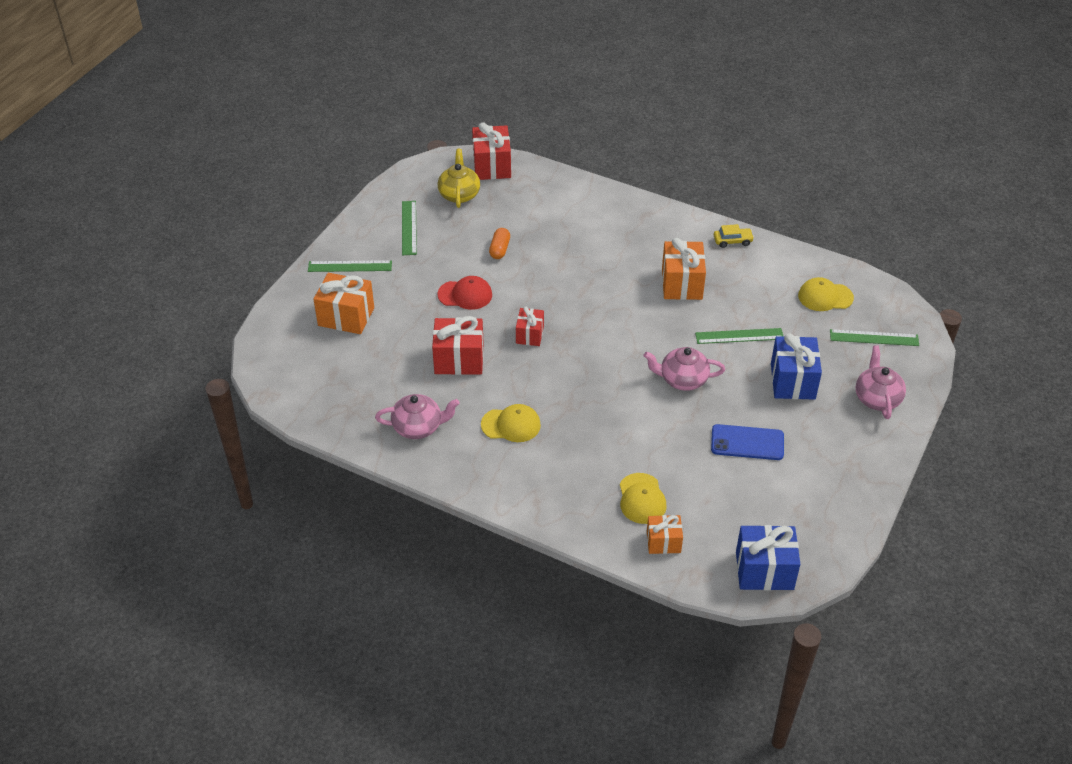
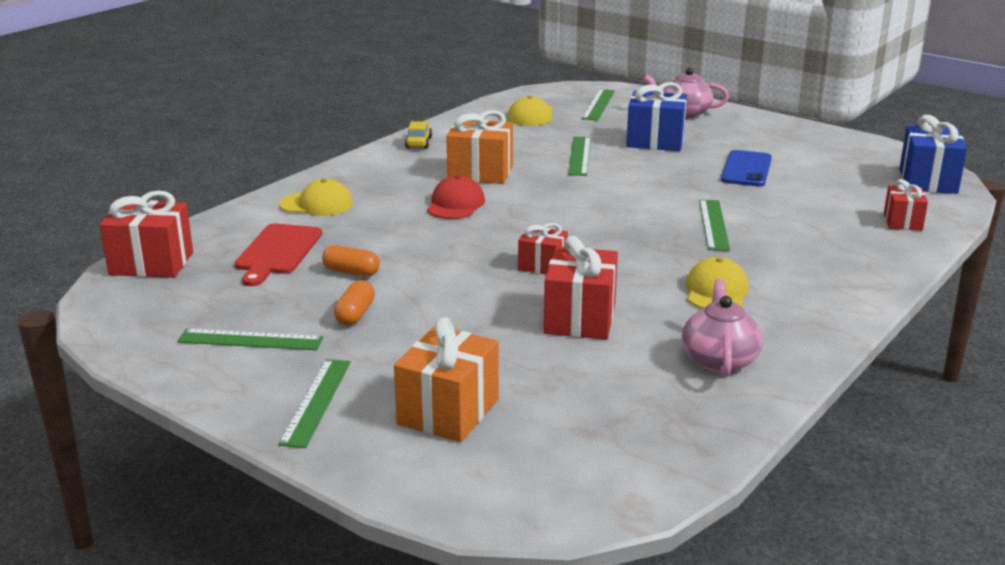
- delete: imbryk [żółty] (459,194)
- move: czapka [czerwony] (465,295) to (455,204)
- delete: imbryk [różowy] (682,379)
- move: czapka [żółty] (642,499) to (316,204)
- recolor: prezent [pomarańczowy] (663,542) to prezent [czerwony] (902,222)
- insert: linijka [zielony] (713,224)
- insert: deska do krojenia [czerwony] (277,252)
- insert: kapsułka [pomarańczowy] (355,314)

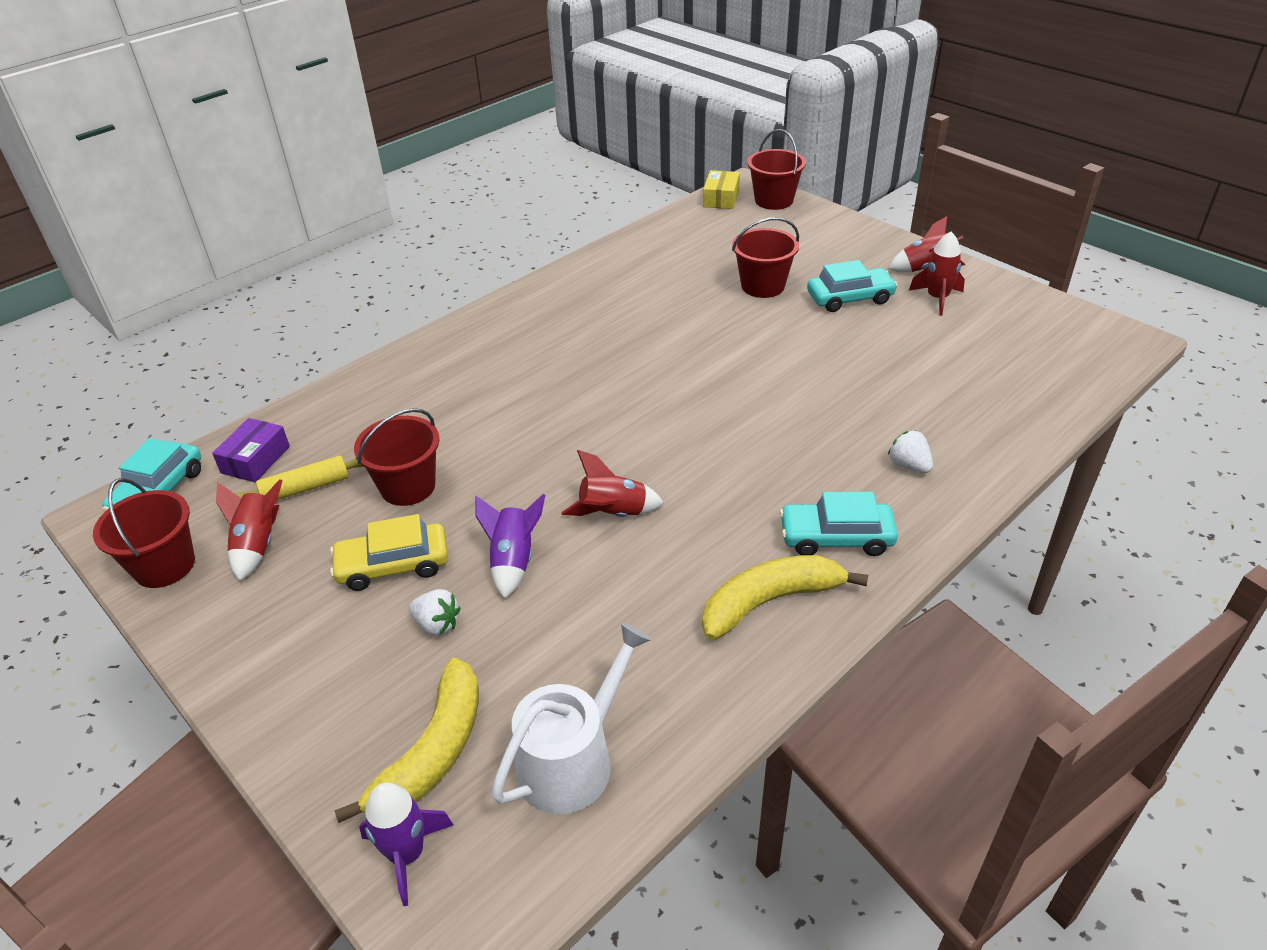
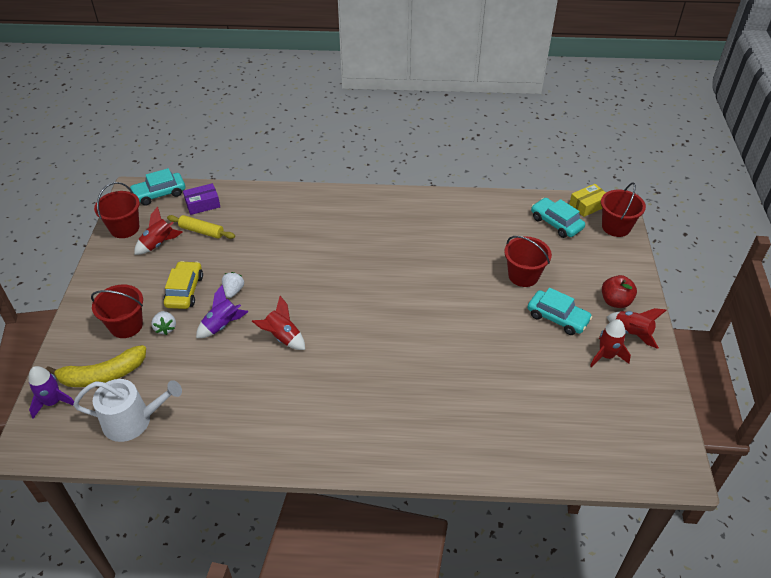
- move: wiadro [czerwony] (408,487) to (126,325)
- move: truskawka [biały] (909,465) to (233,291)
- move: samochód [turkusowy] (836,538) to (556,223)
- rotate: samochód [żółty] (393,565) = (184,291) 60 degrees clockwise
- delete: banan [żółty] (770,601)
- insert: jabłko [czerwony] (615,301)

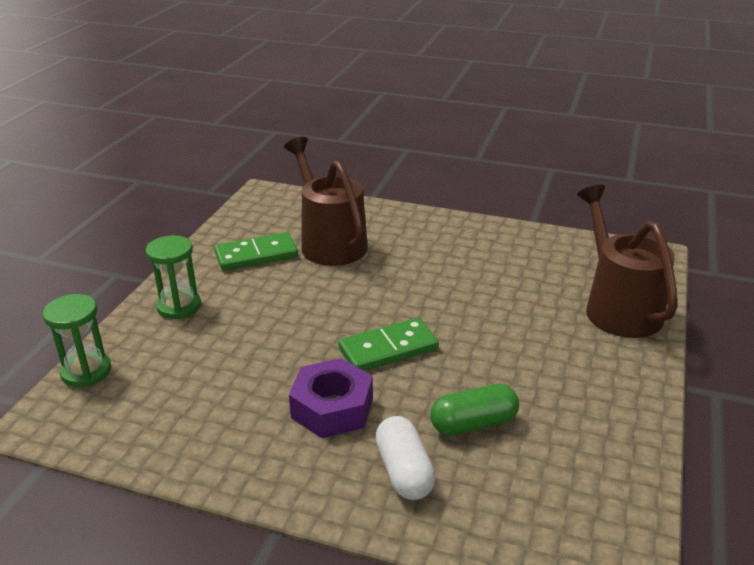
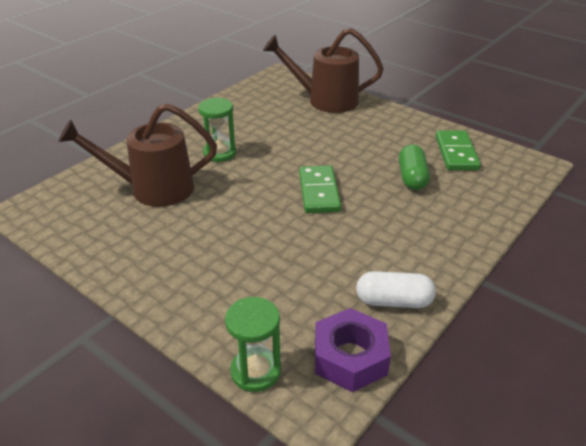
- move: kostka domina [zielony] (256,255) to (456,153)
- move: klepsydra [zielony] (179,306) to (219,153)
- move: nakrętka [fioletowy] (332,408) to (350,357)
- move: kapsułka [biały] (404,471) to (393,301)

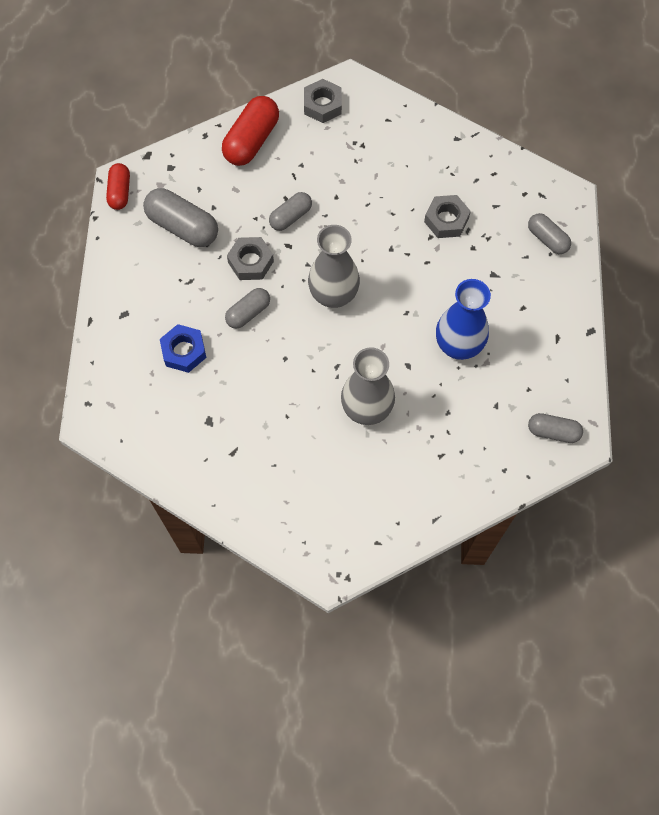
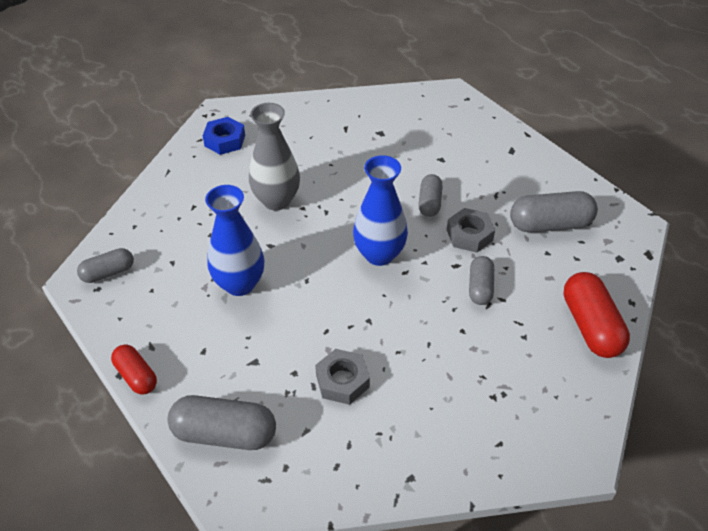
- delete: nakrętka [szary] (322,105)
- move: kapsułka [czerwony] (120,192) to (136,376)
- resize: kapsułka [szary] (547,239) = (225,433) x1.64
- recolor: wazon [szary] (333,295) to wazon [niebieski] (379,254)
- move: nakrętka [niebieski] (184,351) to (225,140)

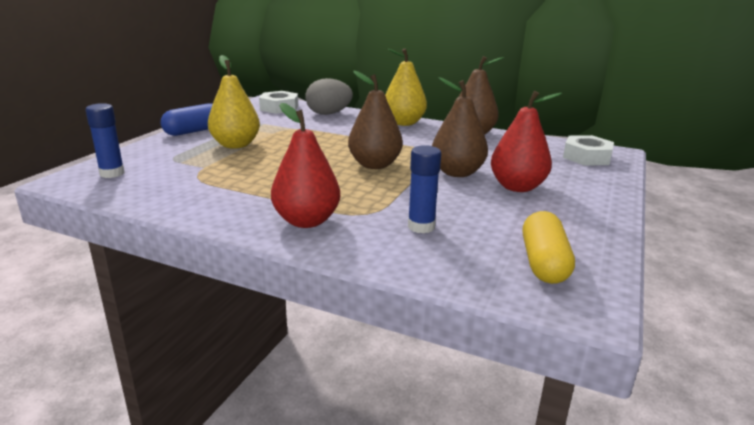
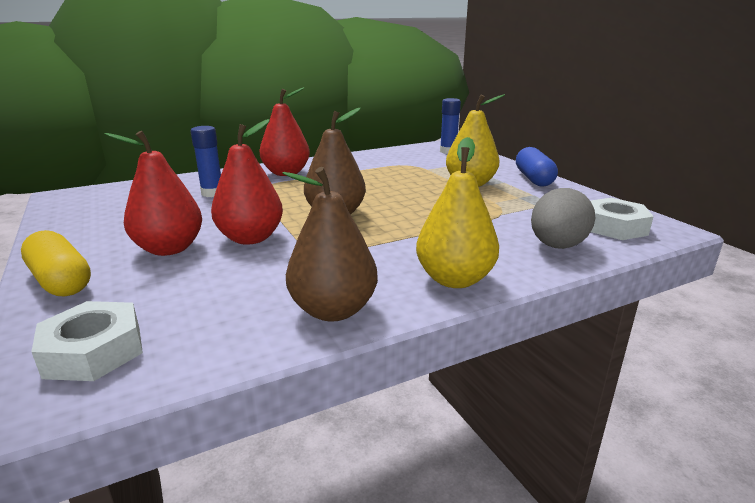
- recolor: gruszka [brązowy] (457,173) to gruszka [czerwony] (250,238)
- move: kapsułka [żółty] (543,263) to (61,281)

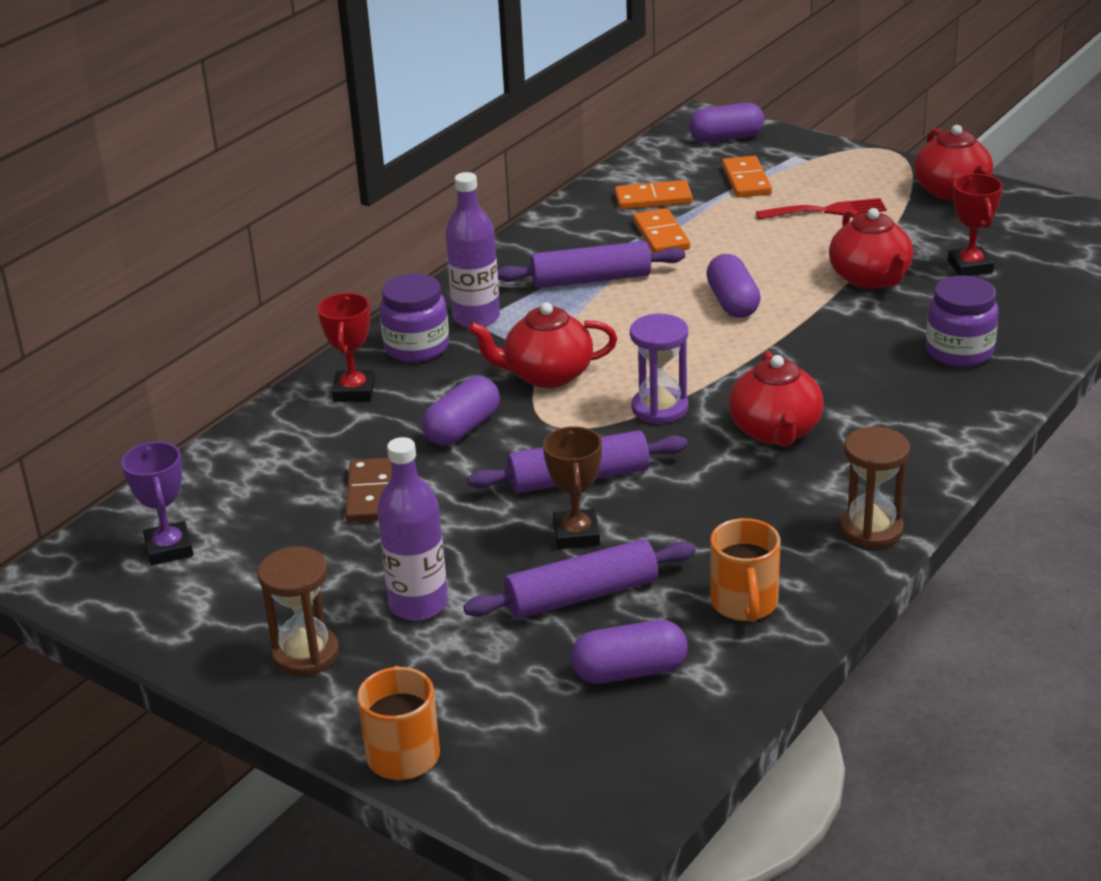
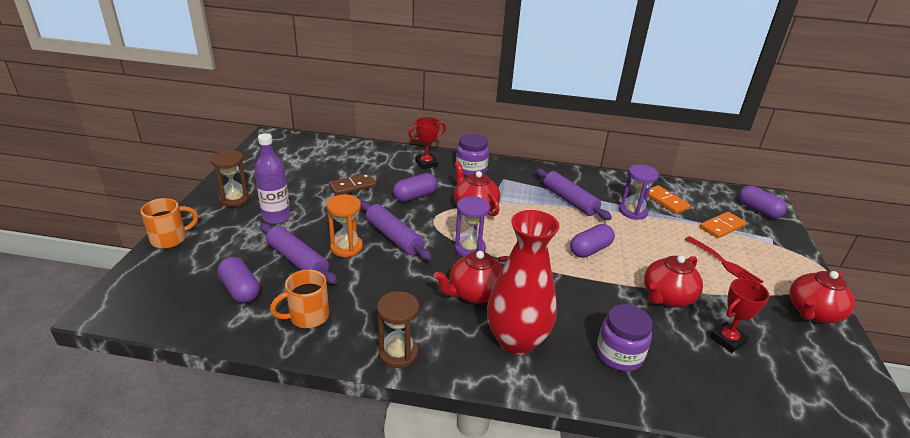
- delete: butelka [fioletowy] (476,318)
- replace: kostka domina [pomarańczowy] (661,235) to klepsydra [fioletowy] (633,212)
- rotate: kapsułka [fioletowy] (462,428) = (415,196) 45 degrees counterclockwise
- replace: puchar [brązowy] (576,534) to klepsydra [pomarańczowy] (346,247)
- delete: puchar [fioletowy] (169,548)
- insert: wazon [czerwony] (516,340)

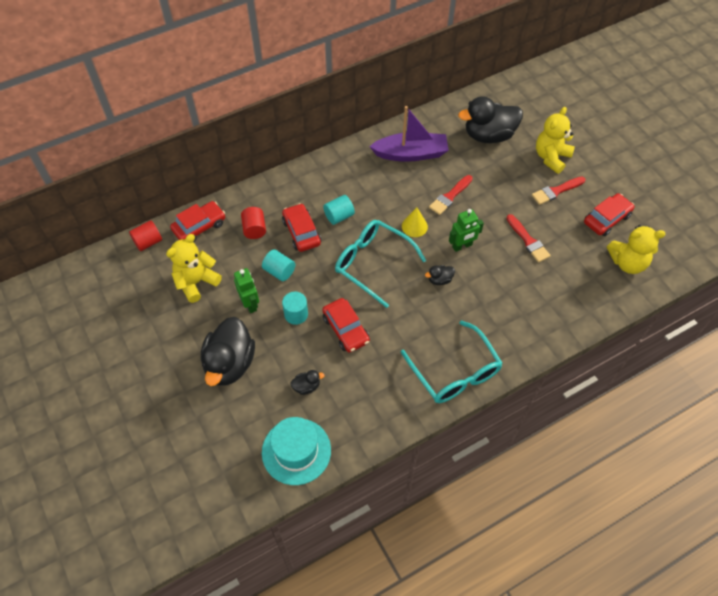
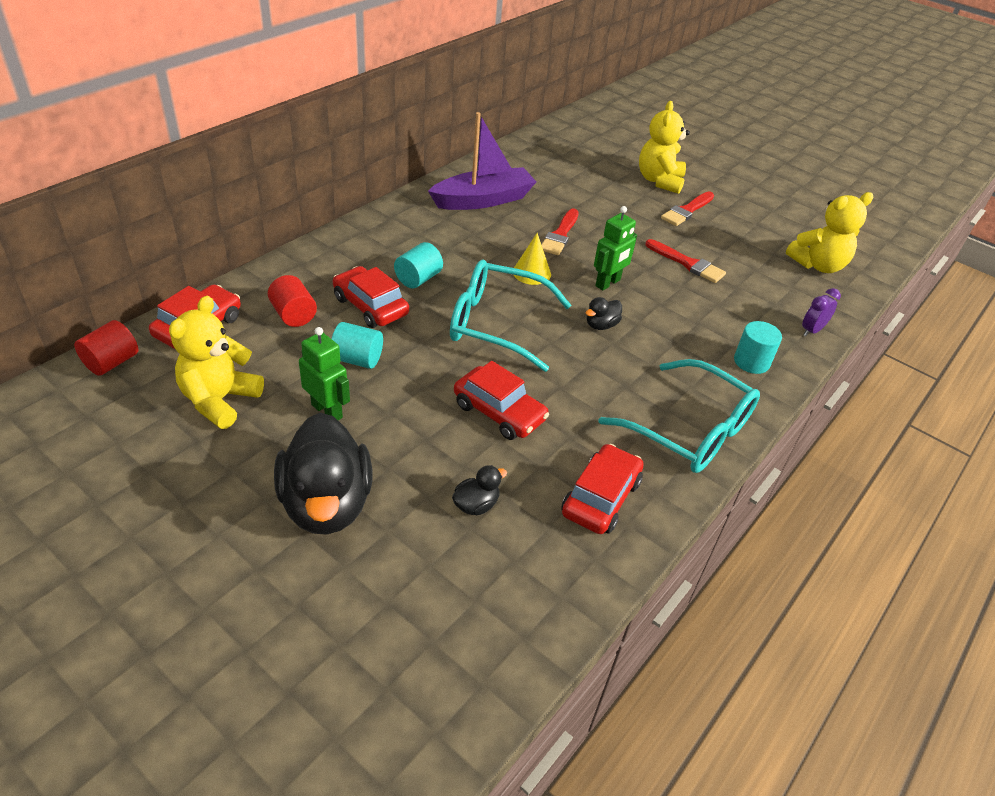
- delete: kaczka [czarny] (488,135)
- move: samochód [czerwony] (606,219) to (600,498)
- move: walec [turkusowy] (296,314) to (751,362)
- delete: kapelusz [turkusowy] (296,451)
- insert: budzik [fioletowy] (812,330)

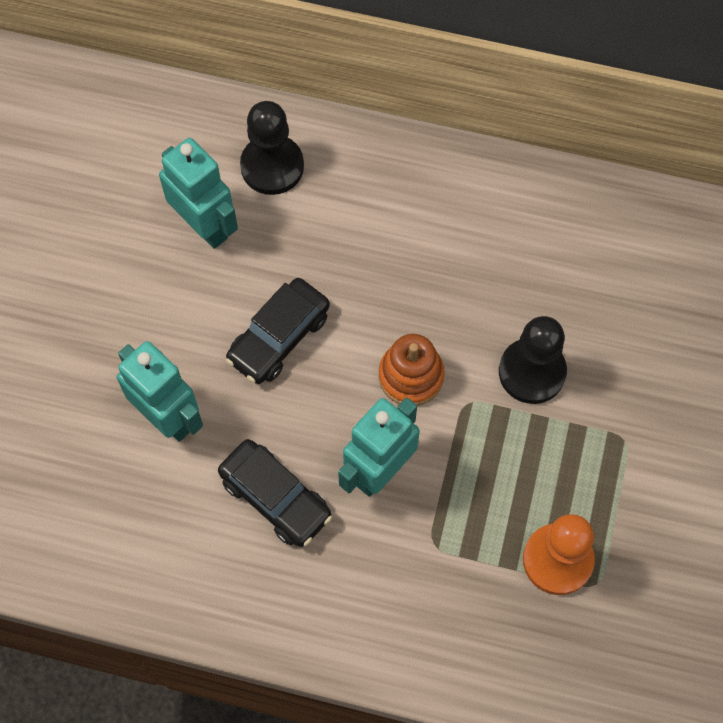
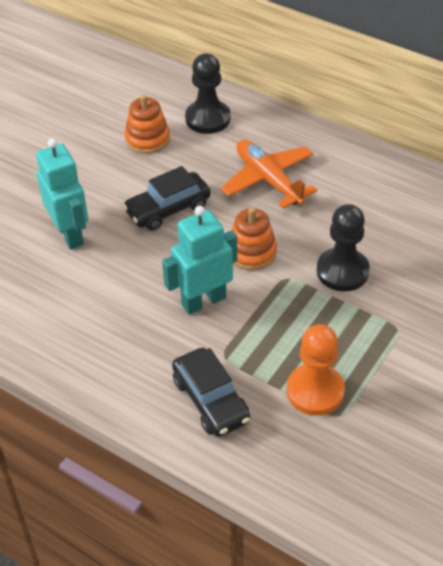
- replace: robot [turkusowy] (205,226) to zabawka nakładanka [pomarańczowy] (147,139)
- move: samochód [czarny] (275,498) to (211,400)
- insert: samolot [pomarańczowy] (268,180)

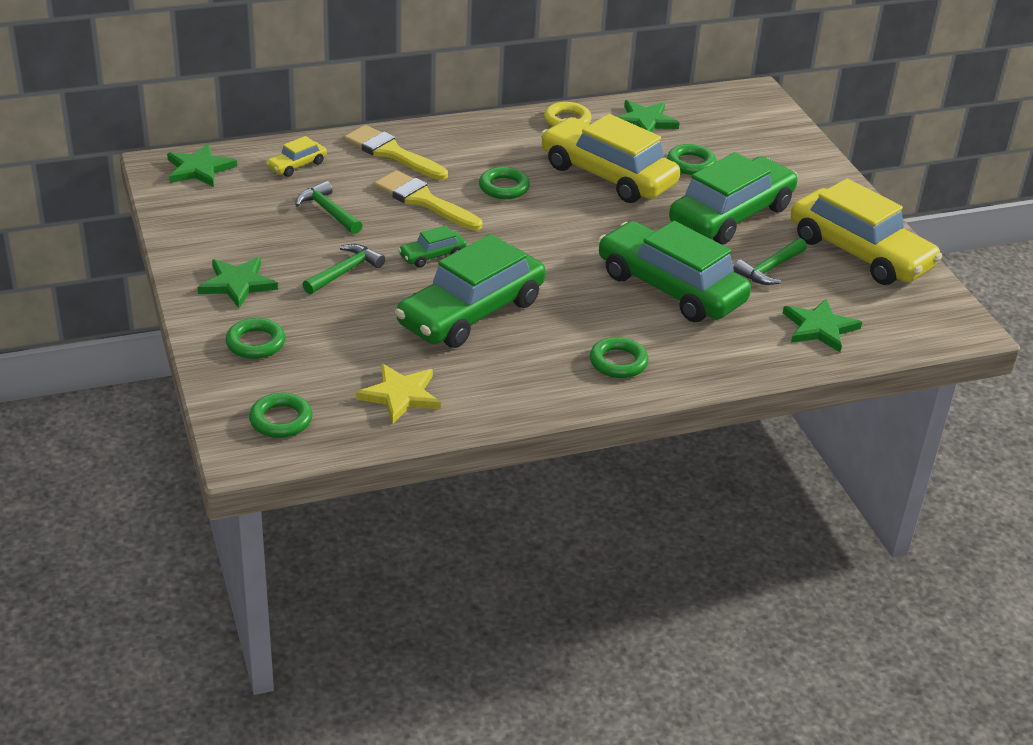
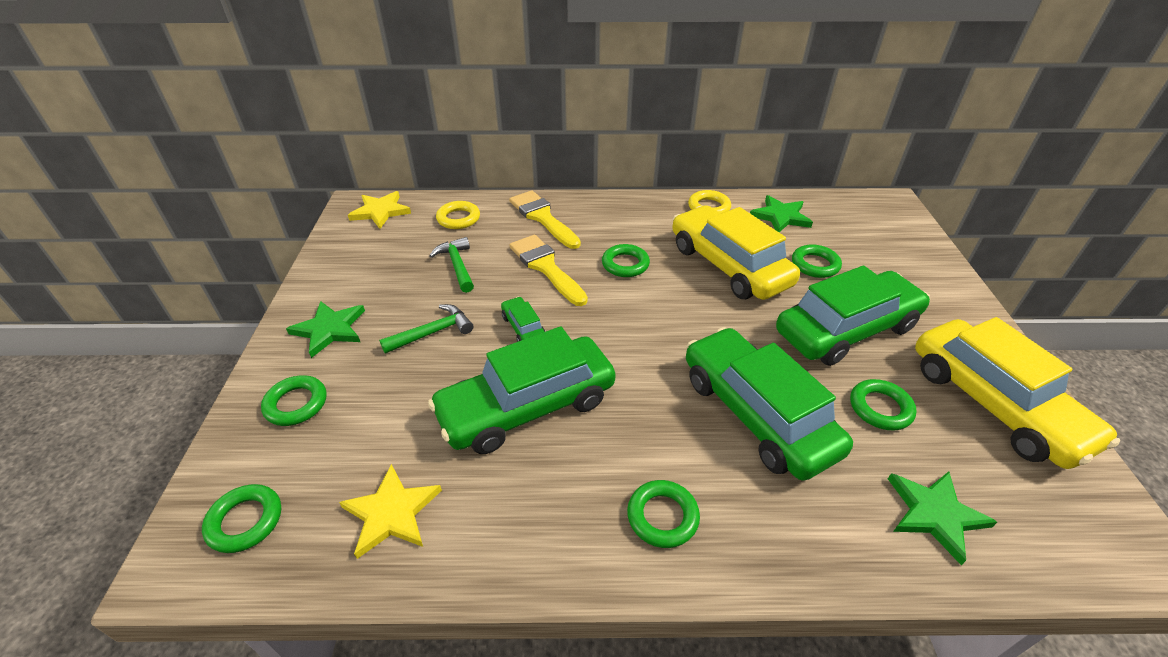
- replace: samochód [żółty] (297,165) to pierścień [żółty] (458,218)
- recolor: gwiazda [zielony] (199,169) to gwiazda [żółty] (380,211)
- rotate: samochód [zielony] (432,255) = (523,328) 75 degrees clockwise
- replace: młotek [zielony] (770,269) to pierścień [zielony] (880,408)

